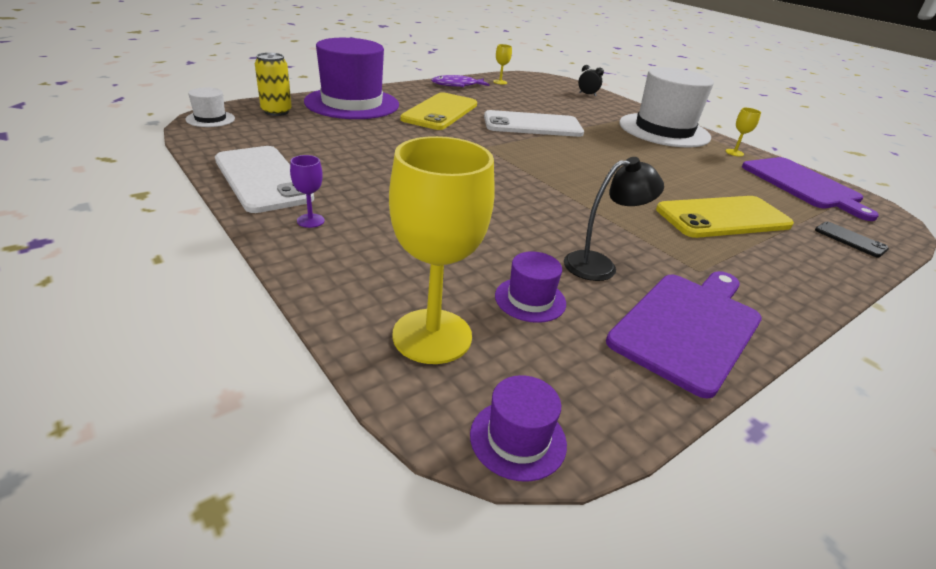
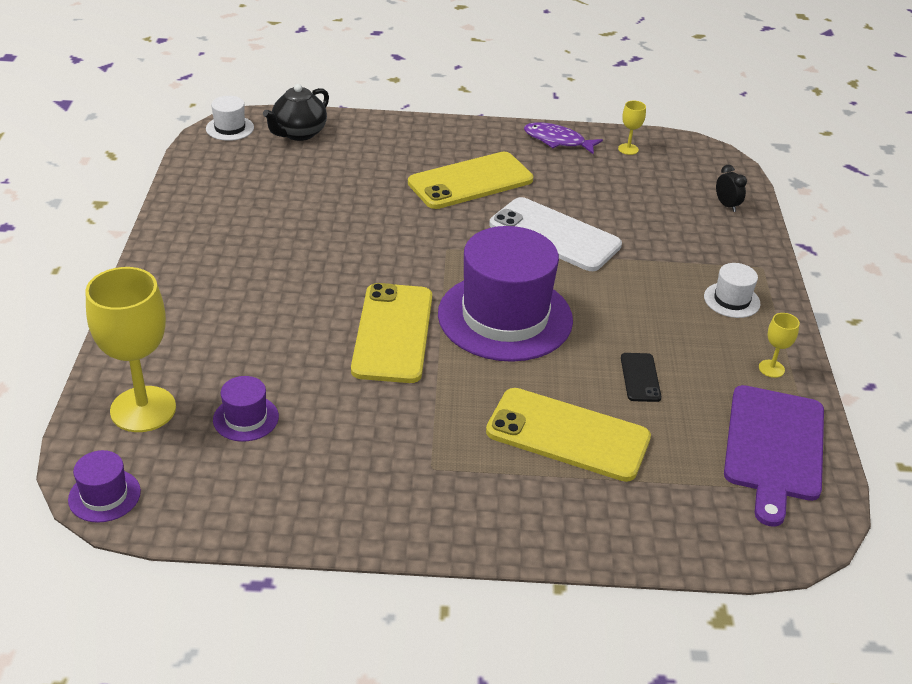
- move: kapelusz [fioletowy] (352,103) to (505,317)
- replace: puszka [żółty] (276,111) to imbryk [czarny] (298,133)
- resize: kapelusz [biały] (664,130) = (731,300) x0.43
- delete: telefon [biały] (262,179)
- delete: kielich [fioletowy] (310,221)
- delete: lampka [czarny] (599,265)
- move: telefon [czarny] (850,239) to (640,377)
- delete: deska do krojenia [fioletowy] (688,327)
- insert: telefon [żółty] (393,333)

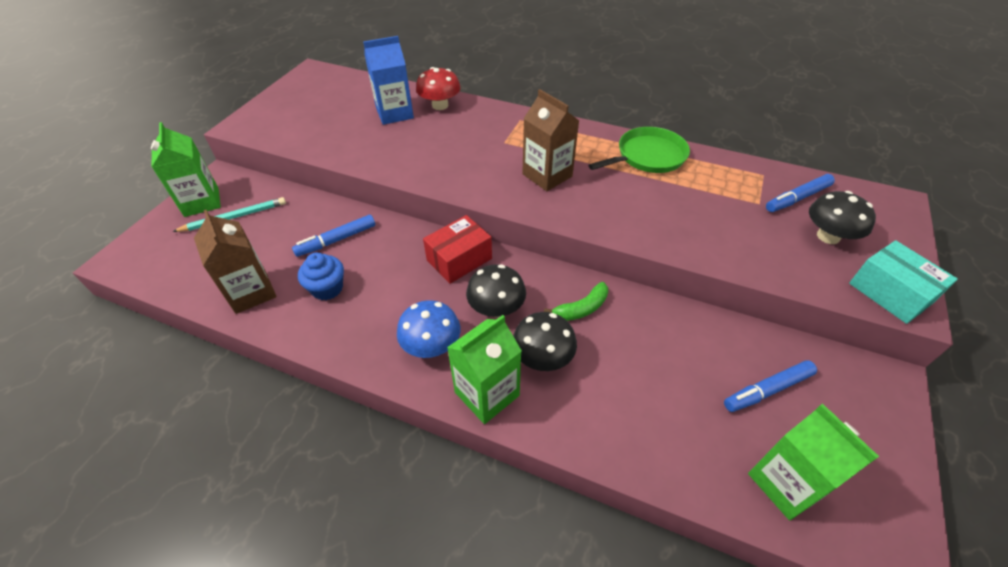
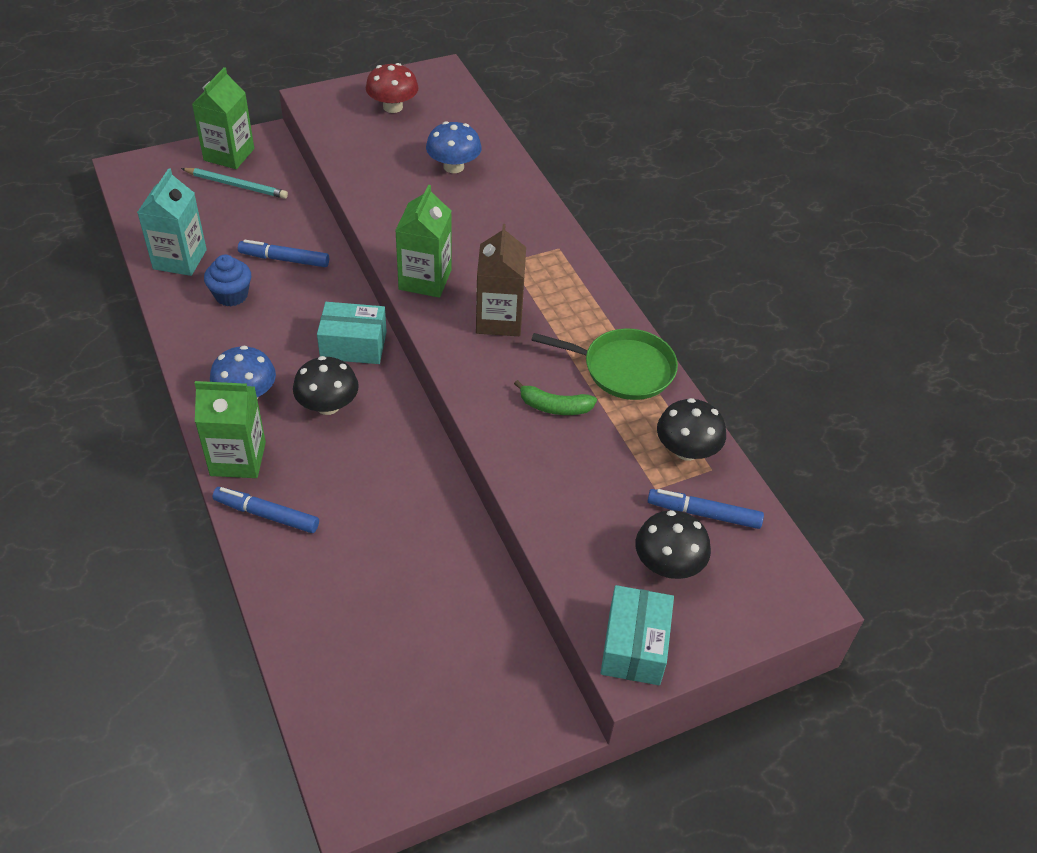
- replace: karton mleka [niebieski] (394,113) to grzyb [niebieski] (453,166)
- move: grzyb [czerwony] (440,105) to (393,107)
- recolor: karton mleka [brązowy] (251,292) to karton mleka [turkusowy] (180,259)
- recolor: pudełko [czerwony] (459,259) to pudełko [turkusowy] (353,345)
- move: banan [zielony] (581,308) to (554,407)
- move: grzyb [czarny] (542,357) to (686,450)
- move: flamaster [niebieski] (768,390) to (267,515)
- move: karton mleka [zielony] (785,483) to (425,279)

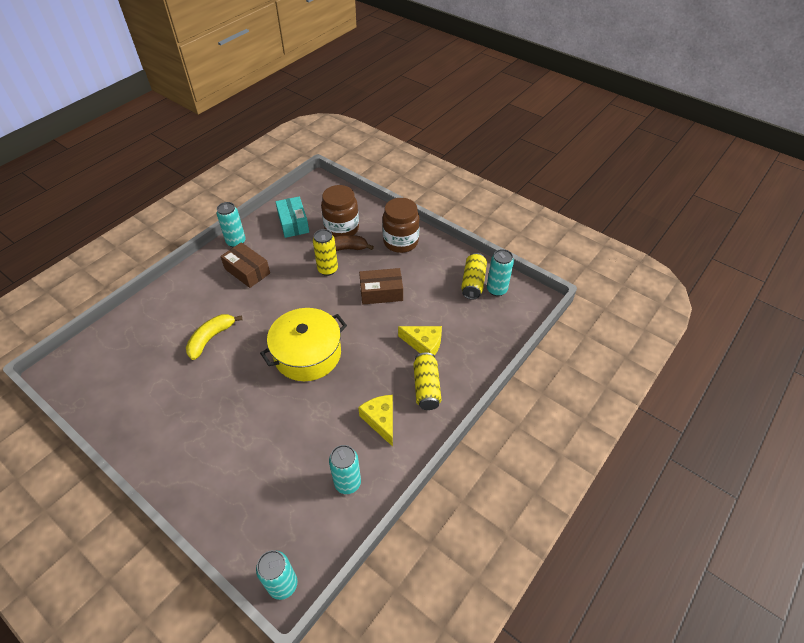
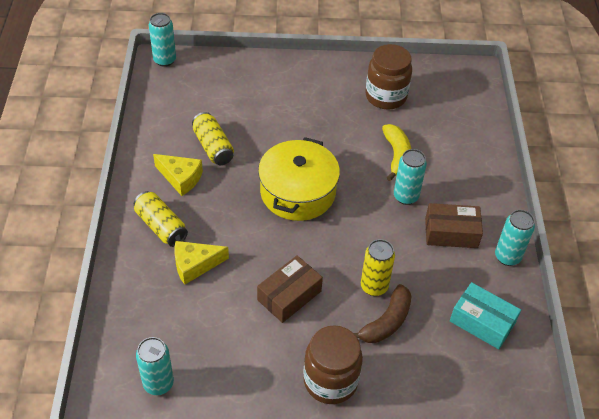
- move: słoik [brązowy] (341,229) to (386,96)
- move: puszka [żółty] (473,282) to (213,147)
- move: puszka [turkusowy] (347,483) to (405,196)

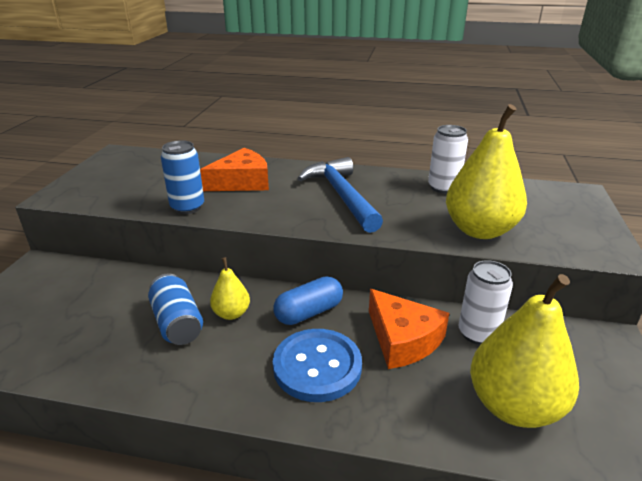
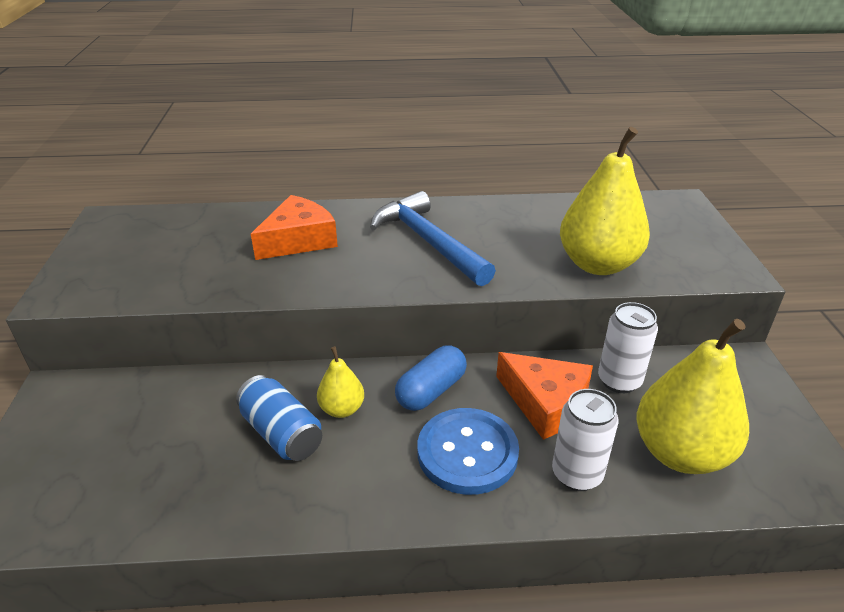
- move: puszka [biały] (443,188) to (577,474)
- delete: puszka [niebieski] (187,207)

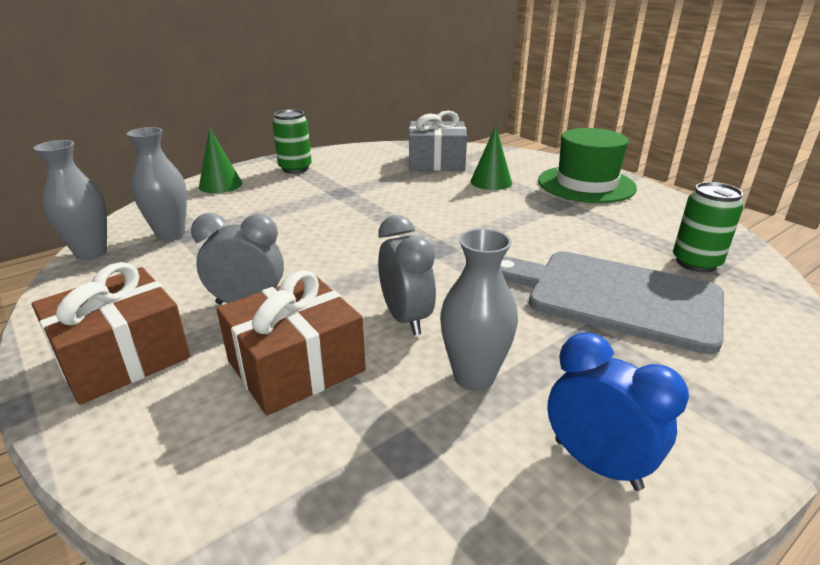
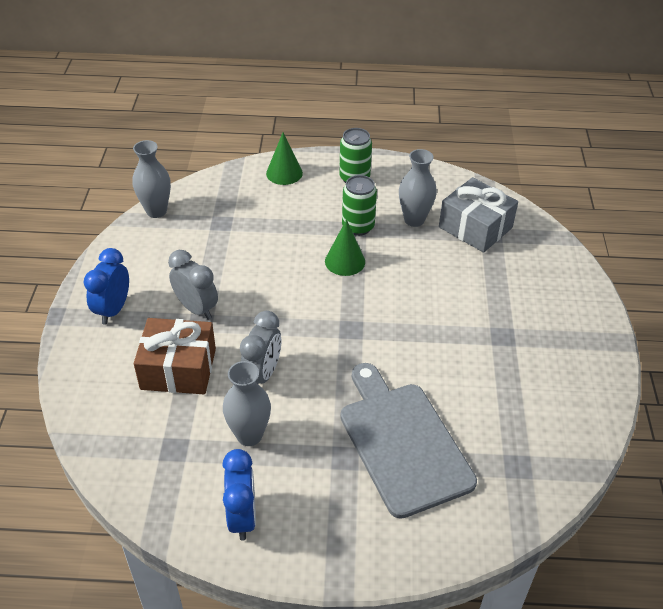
- move: stożek [zielony] (491,182) to (345,261)
- move: wazon [szary] (170,234) to (414,220)
- delete: kapelusz [zielony] (586,184)
- move: puszka [zielony] (696,263) to (358,227)
- replace: prezent [brązowy] (122,356) to budzik [niebieski] (113,310)

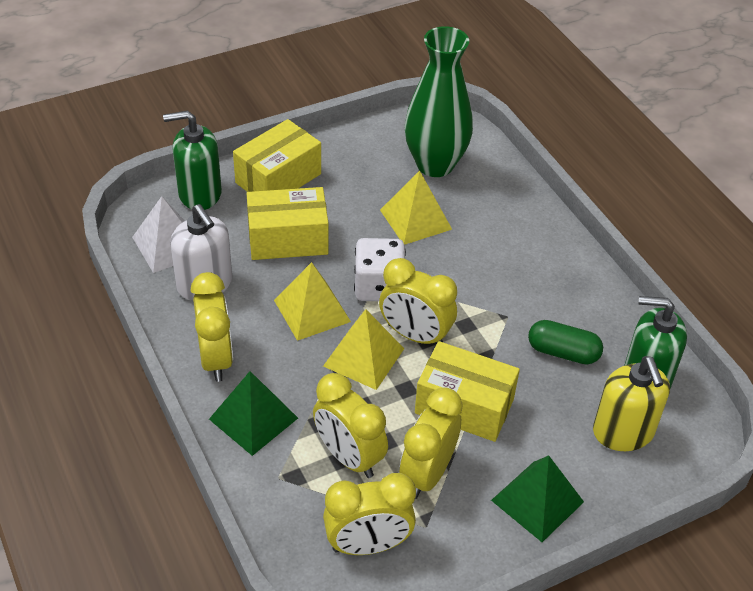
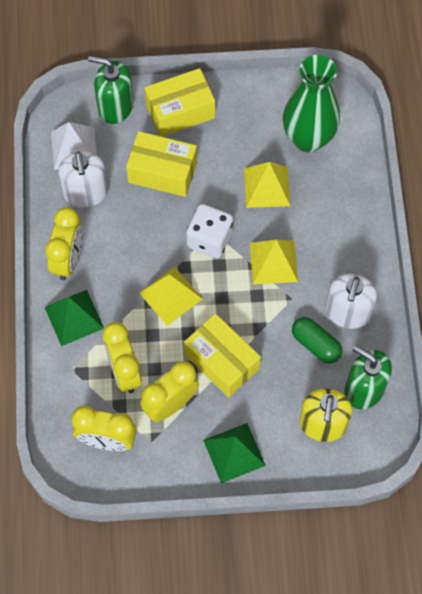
- delete: budzik [żółty] (415,335)
- move: piramida [żółty] (312,311) to (273,262)
- insert: dozownik mydła [biały] (347,312)

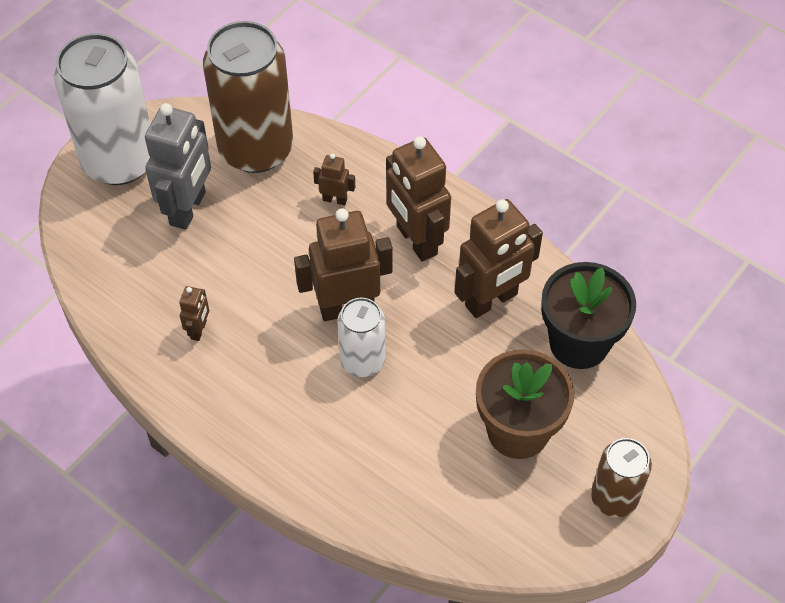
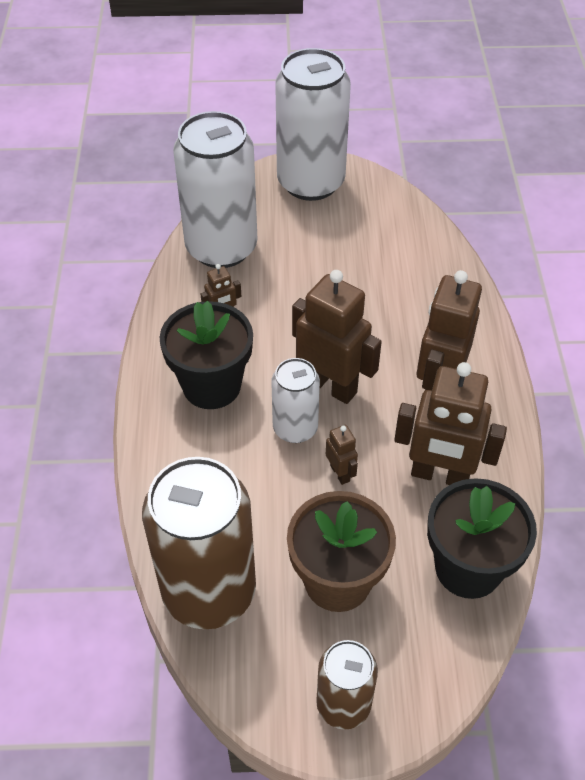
- move: puszka [brązowy] (256,149) to (209,591)
- delete: robot [szary] (188,209)
- move: robot [brązowy] (335,199) to (340,473)
- insert: puszka [biały] (221,248)
- insert: doniczka [czarny] (211,386)

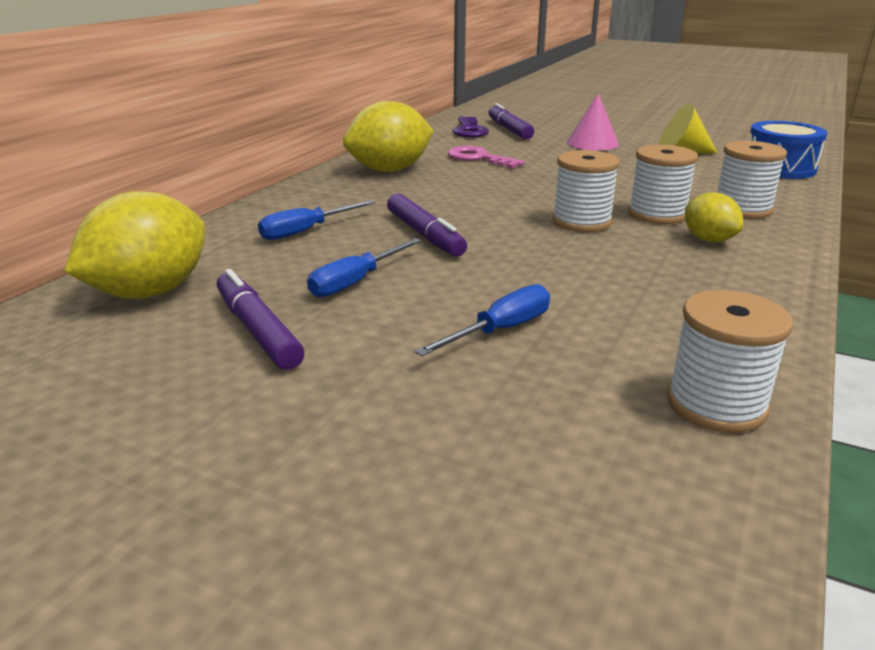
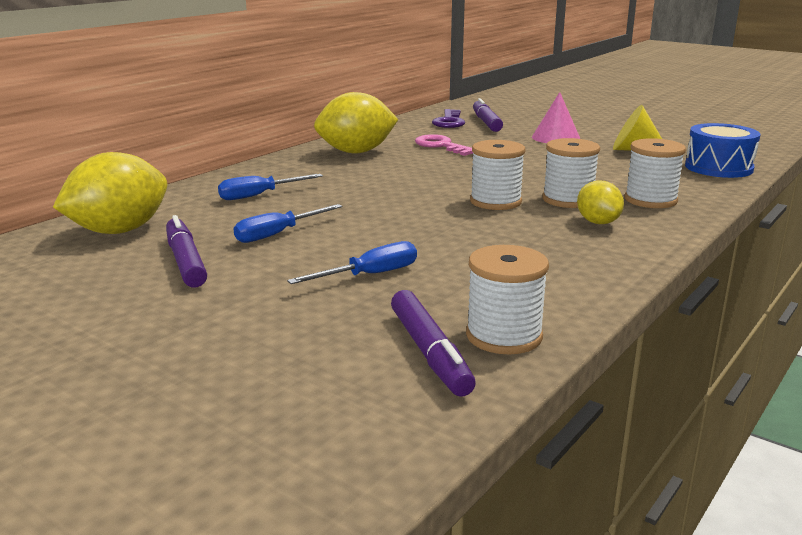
- move: flamaster [fioletowy] (424,235) to (429,352)

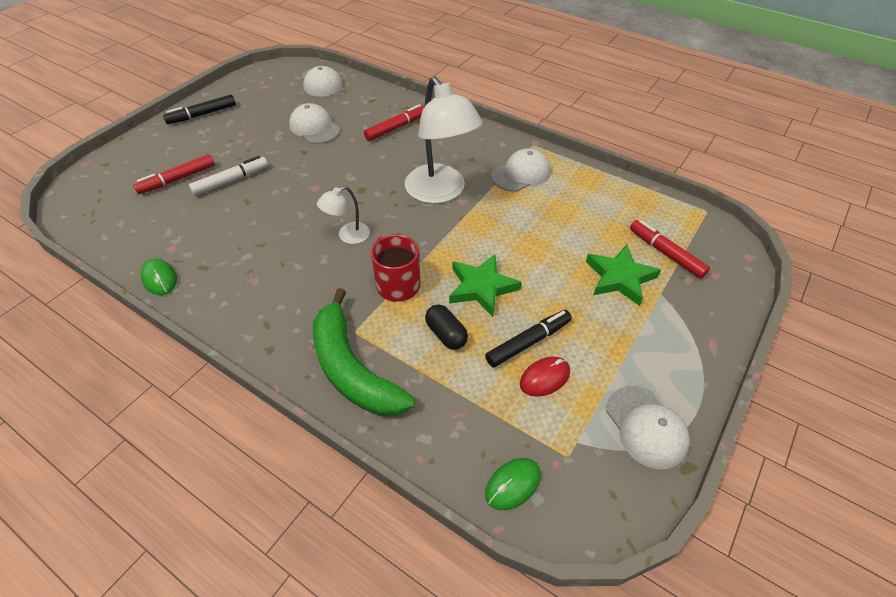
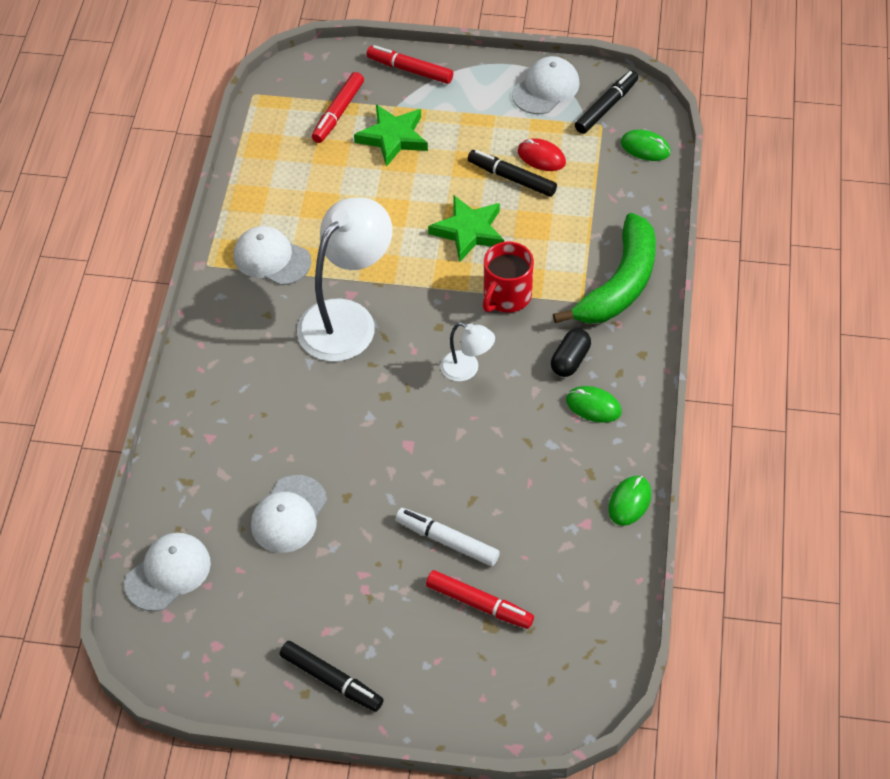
- move: flamaster [czerwony] (396,128) to (410,70)
- move: kapsułka [czarny] (446,334) to (570,360)
- insert: flamaster [czarny] (606,107)
- insert: myszka [zielony] (593,406)

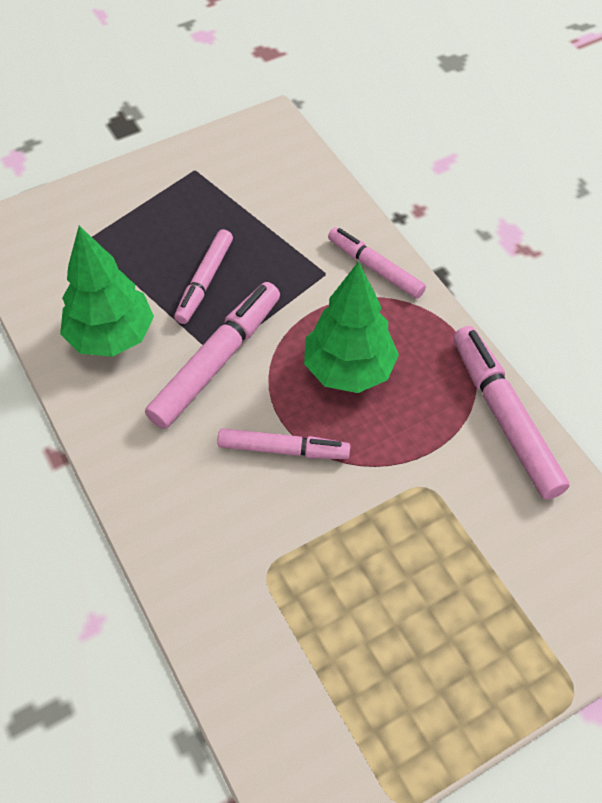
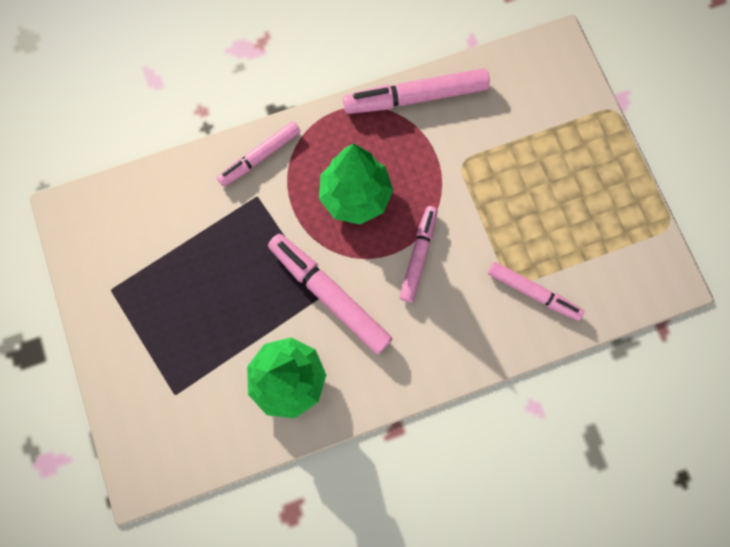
- move: flamaster [różowy] (205,281) to (533,292)

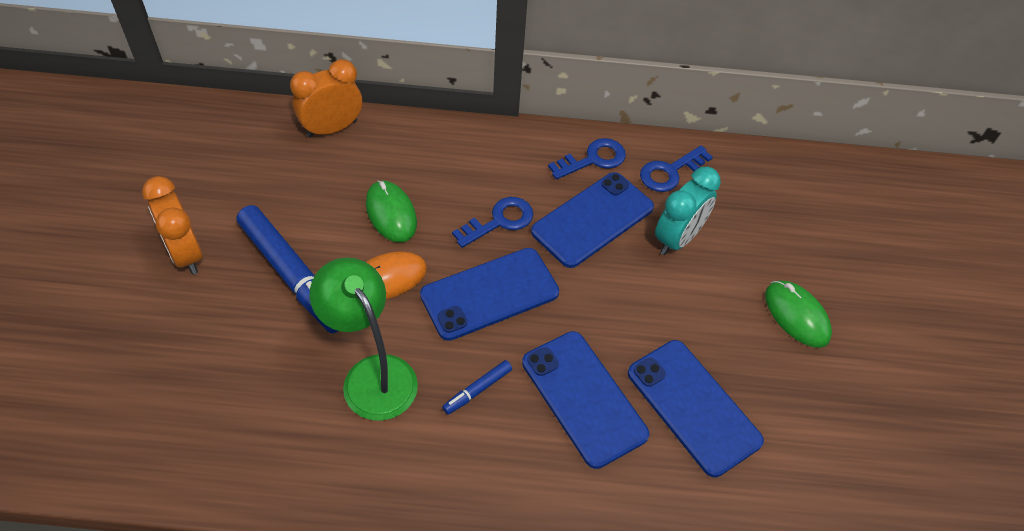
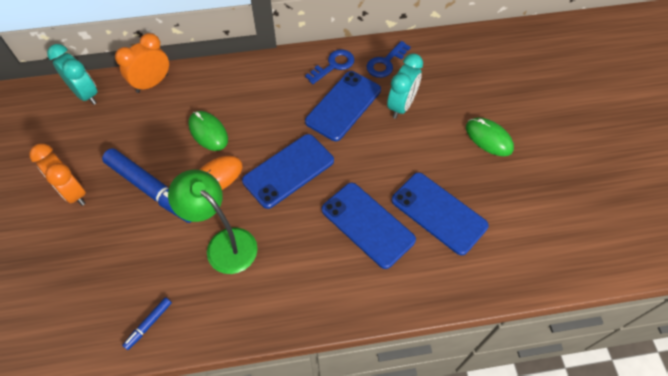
- delete: klucz [niebieski] (500,221)
- move: flamaster [niebieski] (478,390) to (149,324)
- insert: budzik [turkusowy] (86,94)

